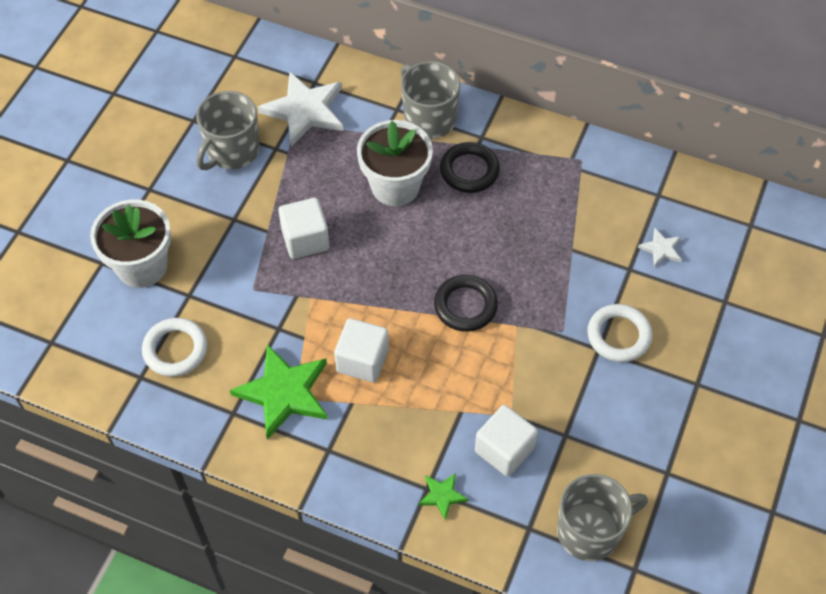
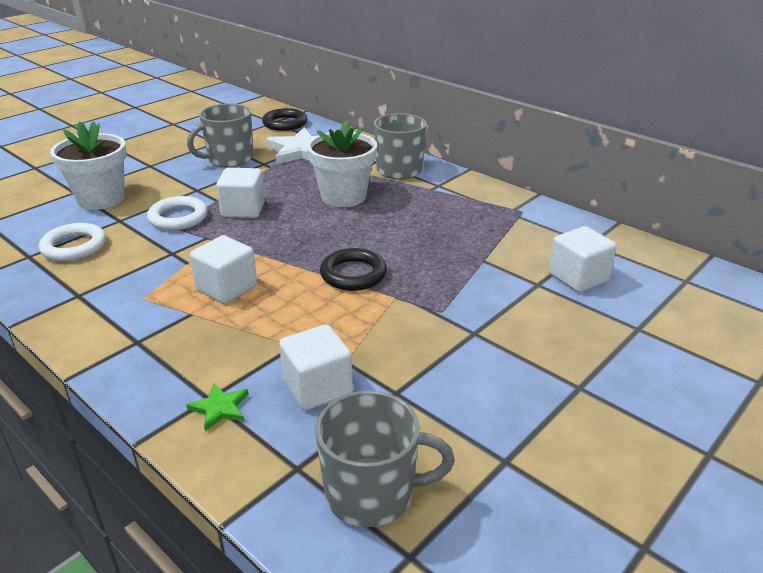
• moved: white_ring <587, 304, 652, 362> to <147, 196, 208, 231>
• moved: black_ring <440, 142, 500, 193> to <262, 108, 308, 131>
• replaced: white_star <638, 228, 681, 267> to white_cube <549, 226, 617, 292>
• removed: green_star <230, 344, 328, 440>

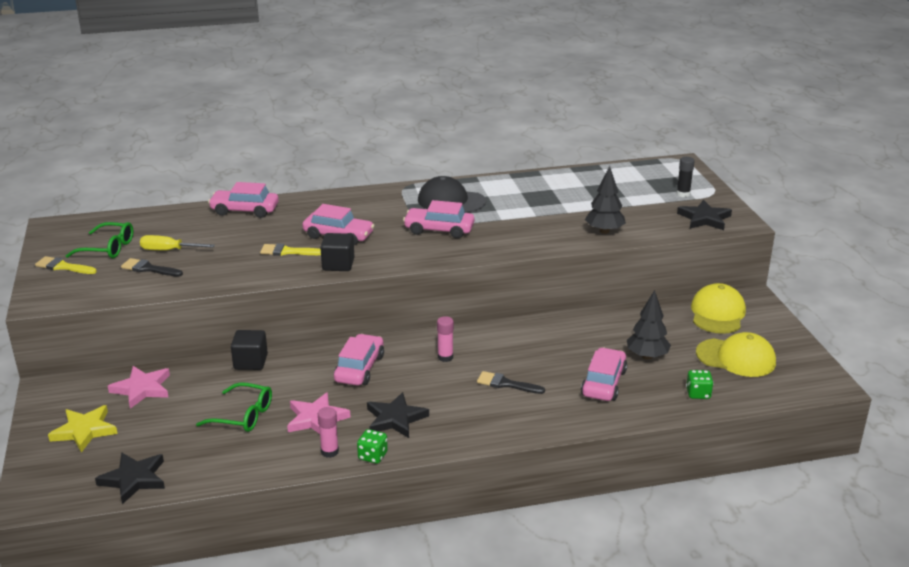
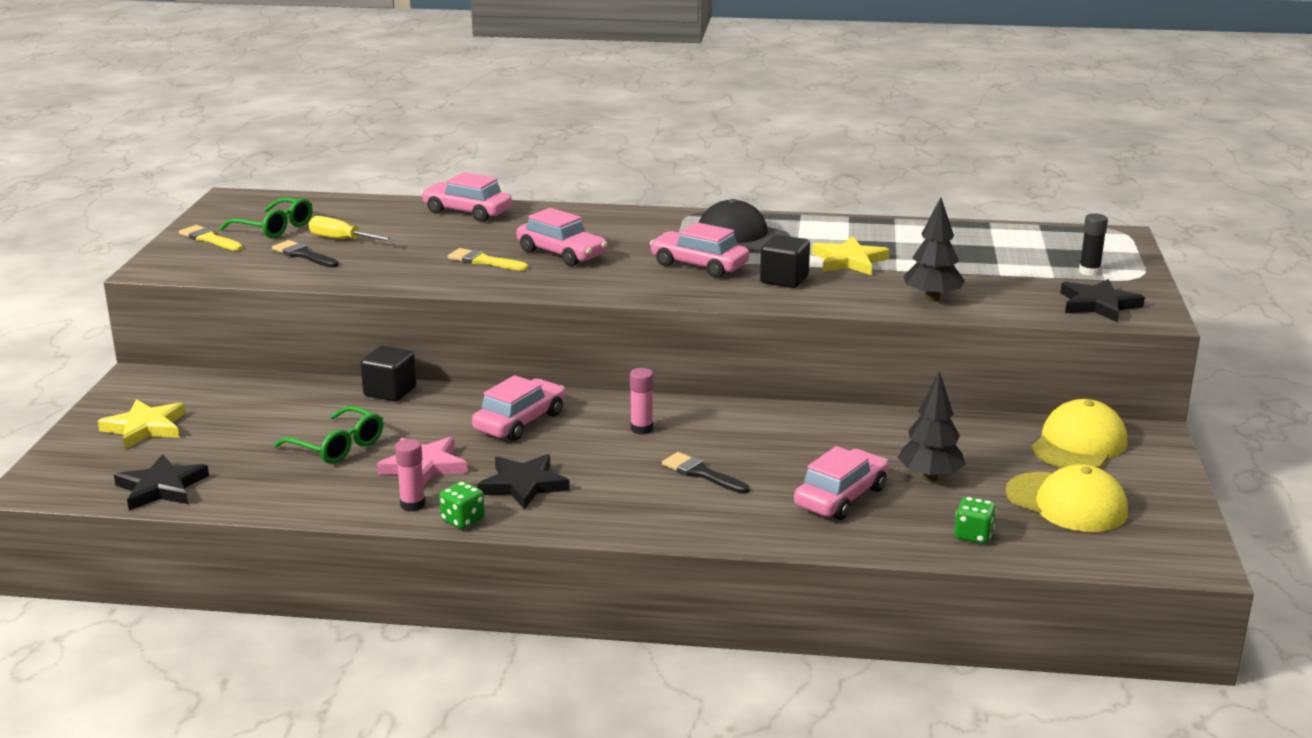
• moved: black_cube <320, 233, 354, 271> to <760, 235, 810, 288>
• added: yellow_star <812, 236, 890, 275>
• removed: pink_star <108, 366, 170, 409>

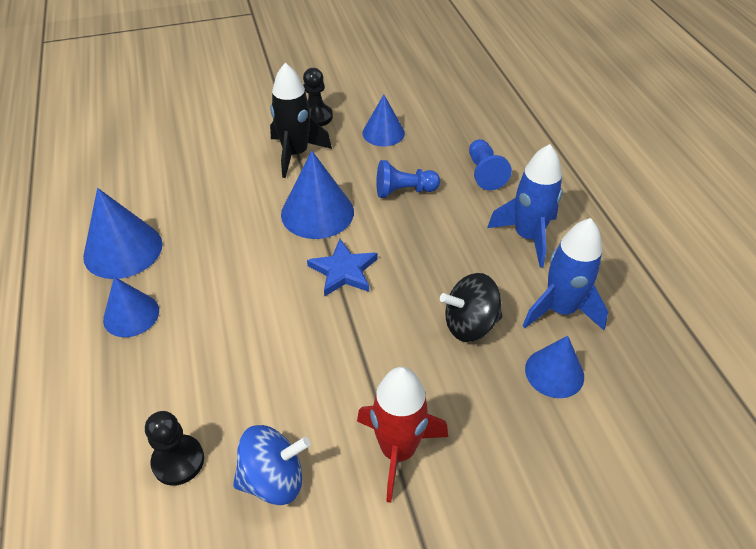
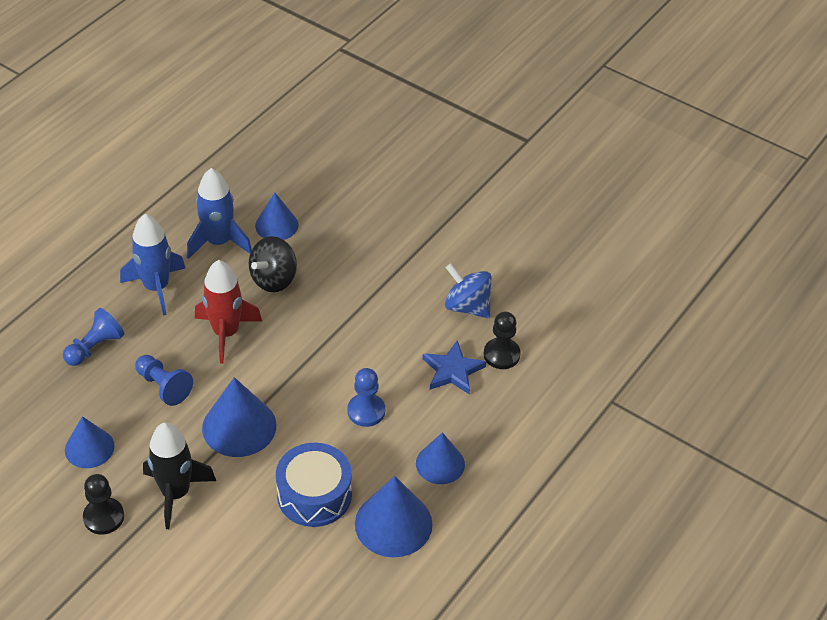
• moved: red_rocket <357, 367, 448, 503> to <195, 260, 262, 364>
• turned: black_spinning_top <440, 273, 502, 342> = <249, 236, 297, 292> 90 degrees clockwise
• added: blue_drum <276, 443, 352, 527>
• added: blue_pawn <347, 368, 385, 427>
• moved: blue_star <307, 239, 377, 297> to <423, 341, 486, 395>

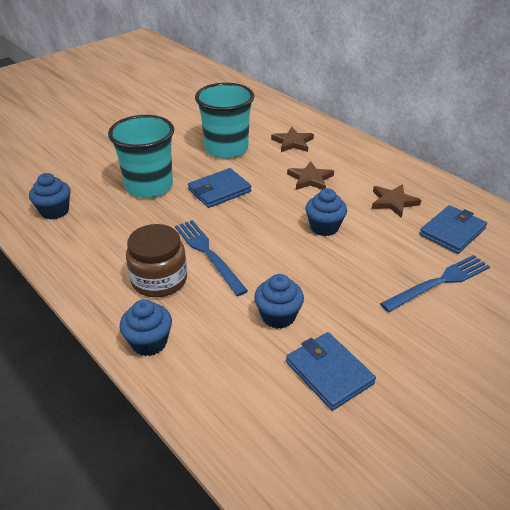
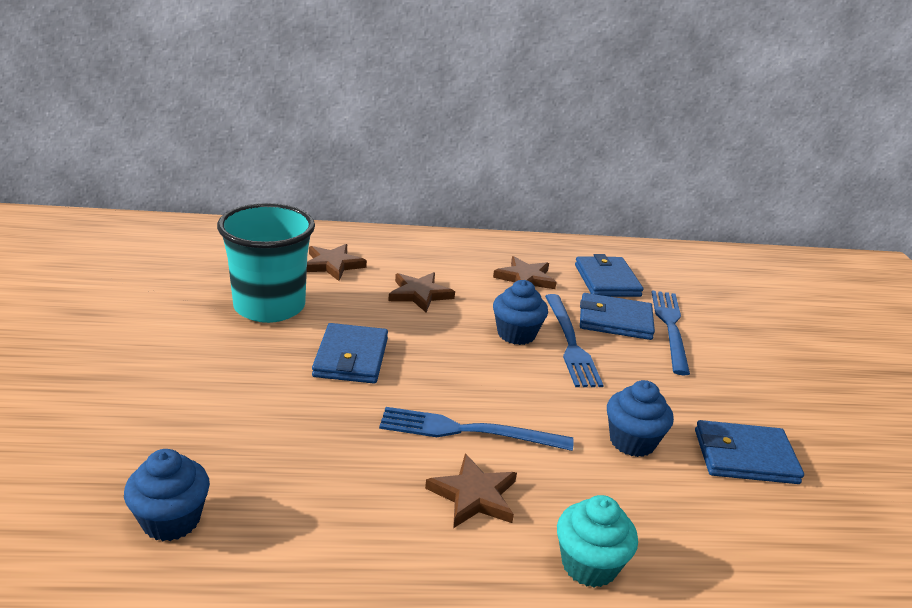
• replaced: brown_jar <126, 224, 187, 297> to brown_star <425, 454, 517, 528>
• added: blue_fork <545, 294, 604, 387>
• recoloured: blue_cupcake <120, 299, 172, 356> to turquoise_cupcake <557, 495, 638, 588>
• added: blue_wallet <580, 293, 655, 340>
• removed: turquoise_cup <108, 115, 174, 198>

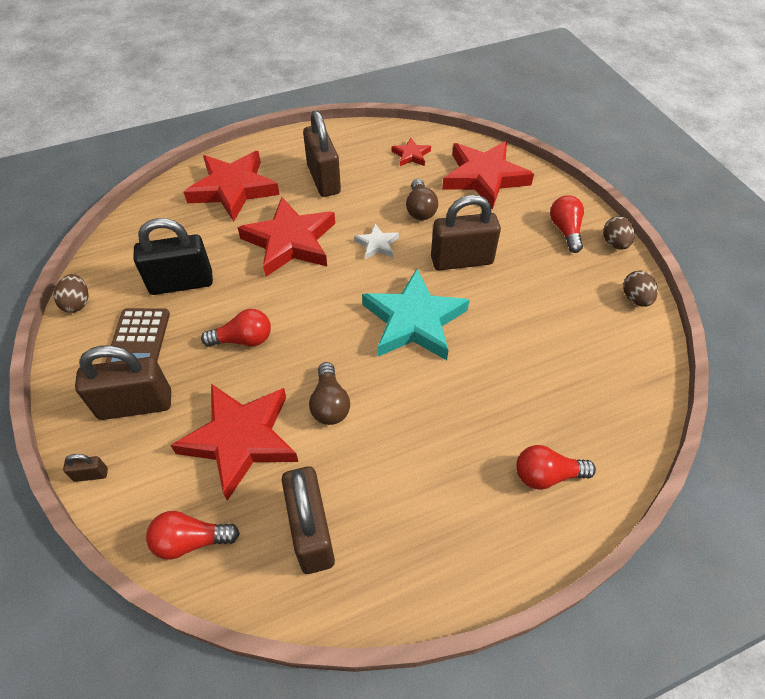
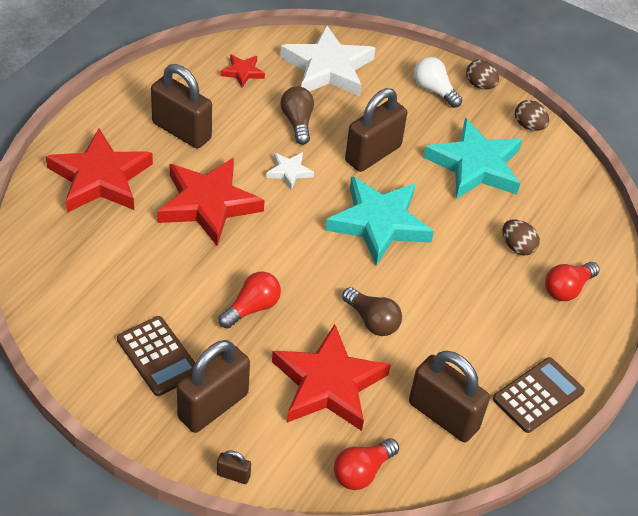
• turned: brown_padlock <63, 454, 108, 482> = <217, 450, 251, 484> 60 degrees clockwise
• recoloured: red_star <442, 141, 534, 210> to white_star <280, 25, 375, 96>
• turned: brown_light_bulb <406, 179, 438, 220> = <281, 86, 314, 145> 150 degrees counterclockwise
• recoloured: red_light_bulb <550, 195, 584, 253> to white_light_bulb <414, 57, 462, 108>
• added: turquoise_star <423, 118, 522, 199>
• added: brown_calculator <493, 357, 585, 433>
• moved: brown_egg <54, 274, 88, 313> to <503, 219, 540, 255>
• removed: black_padlock <134, 218, 213, 295>

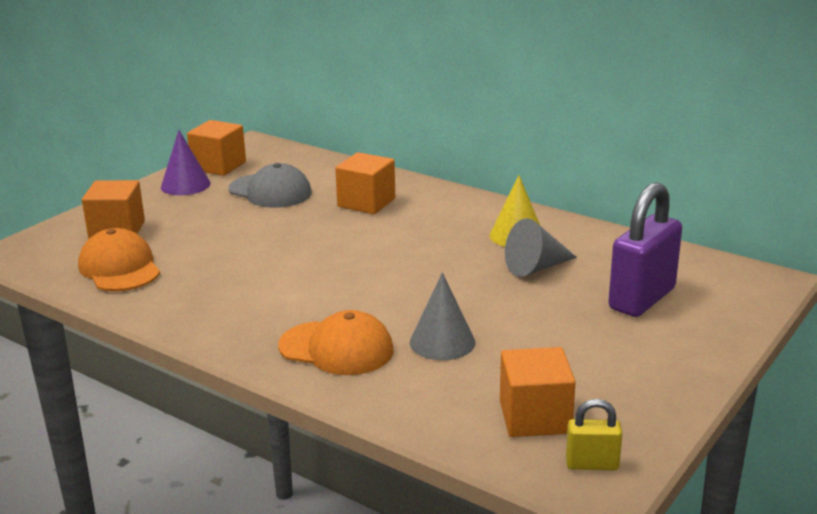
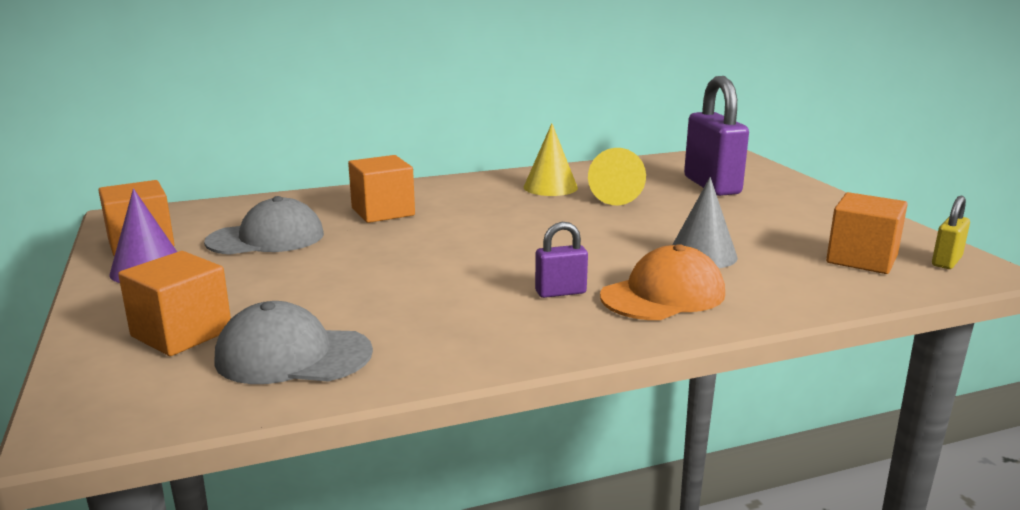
• recoloured: orange_cap <78, 228, 160, 291> to grey_cap <215, 301, 373, 384>
• added: purple_padlock <535, 222, 588, 298>
• recoloured: grey_cone <505, 218, 577, 277> to yellow_cone <588, 148, 646, 205>

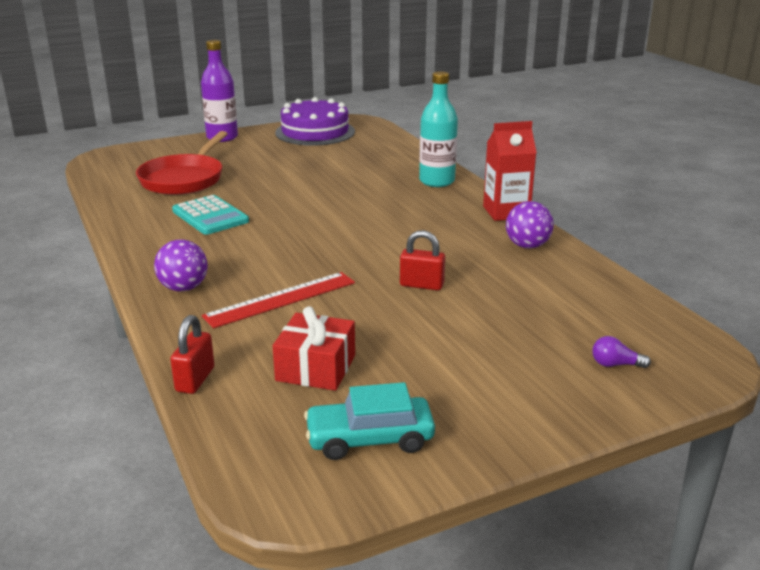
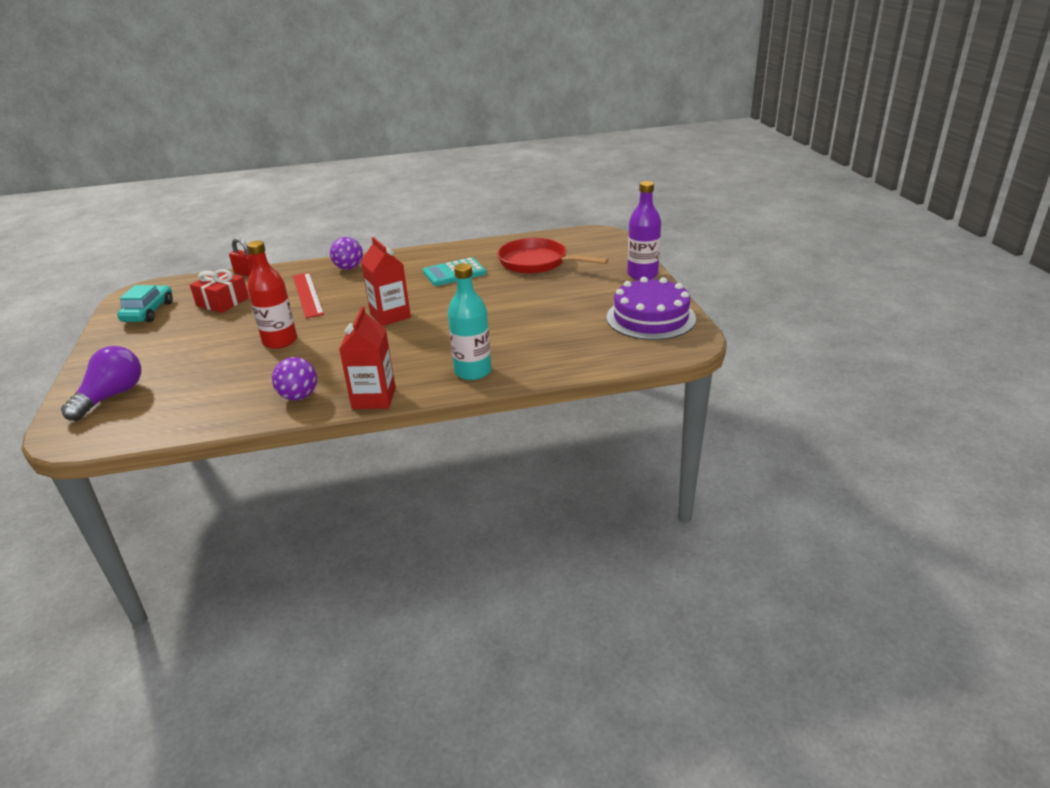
• resized: purple_light_bulb <592, 336, 651, 368> = <61, 346, 141, 421> x2.22
• replaced: red_padlock <400, 230, 445, 290> to red_bottle <247, 241, 297, 349>
• added: red_carton <361, 237, 411, 326>

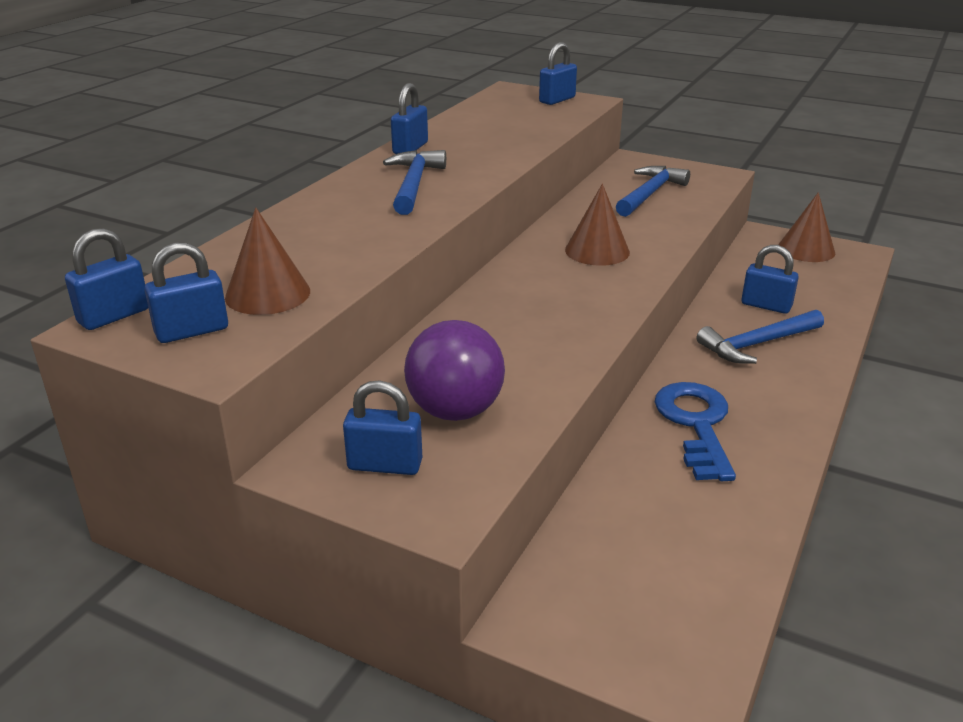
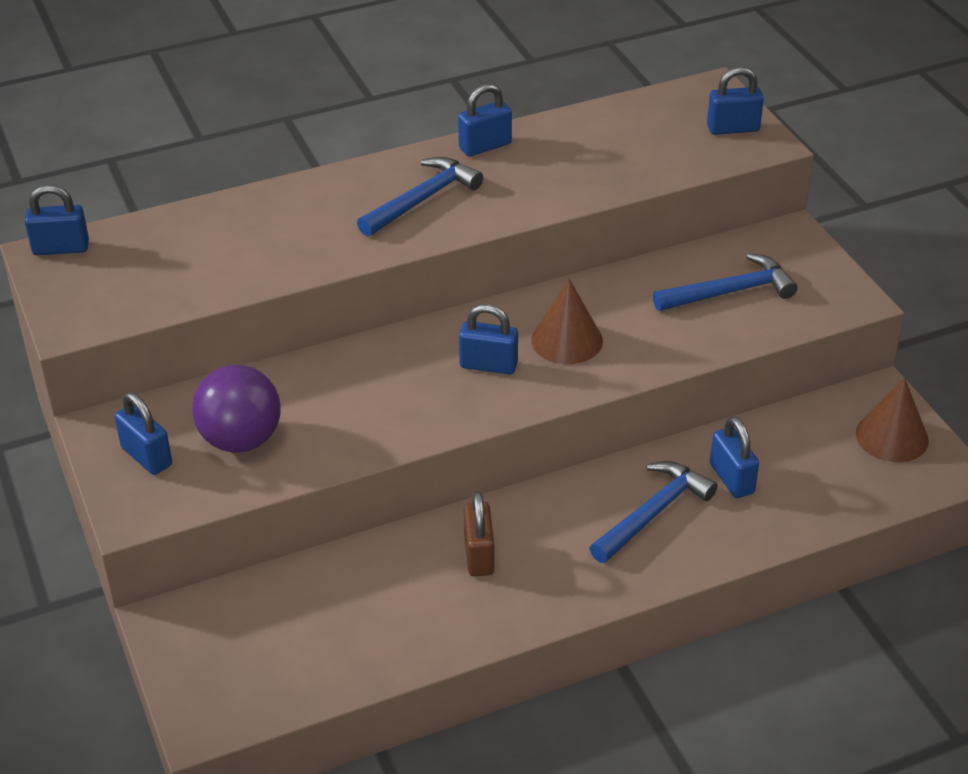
• moved: blue_padlock <144, 242, 228, 343> to <459, 304, 518, 374>
• replaced: blue_key <655, 382, 736, 481> to brown_padlock <464, 491, 494, 576>
• turned: blue_hammer <696, 310, 824, 364> = <590, 461, 717, 563> 120 degrees clockwise
• removed: brown_cone <225, 207, 310, 315>

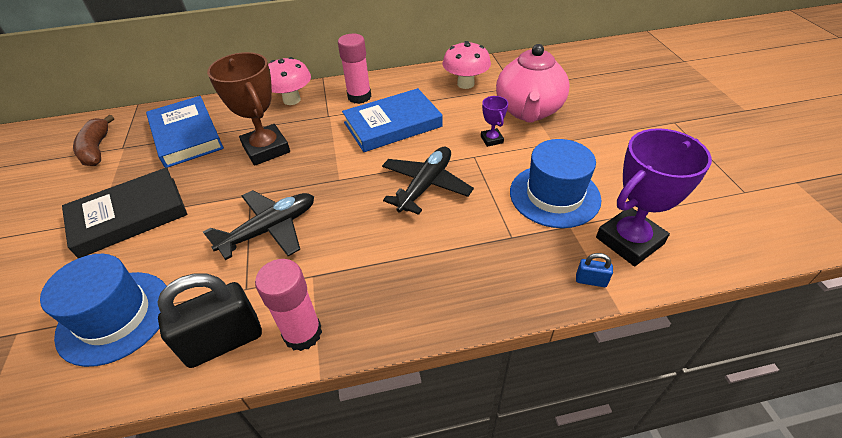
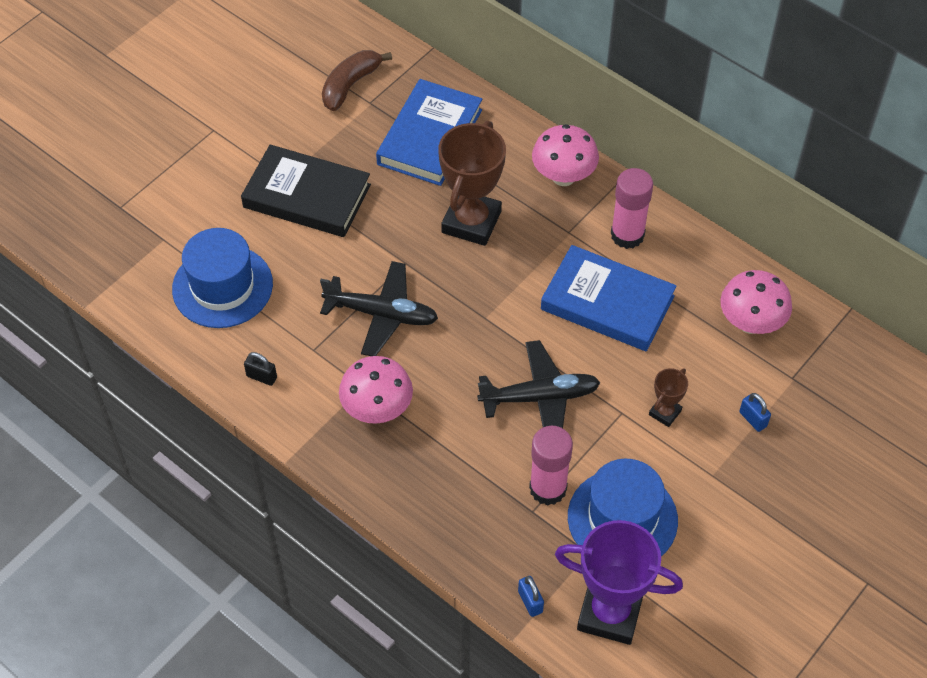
• resized: black_padlock <157, 273, 262, 368> = <244, 352, 277, 386> x0.43
• added: pink_mushroom <339, 356, 413, 424>
• moved: pink_glue_stick <255, 259, 322, 351> to <529, 426, 573, 506>
• recoloured: purple_trophy <481, 96, 508, 147> to brown_trophy <649, 368, 688, 427>
• replaced: pink_teapot <496, 44, 570, 123> to blue_padlock <739, 393, 771, 432>

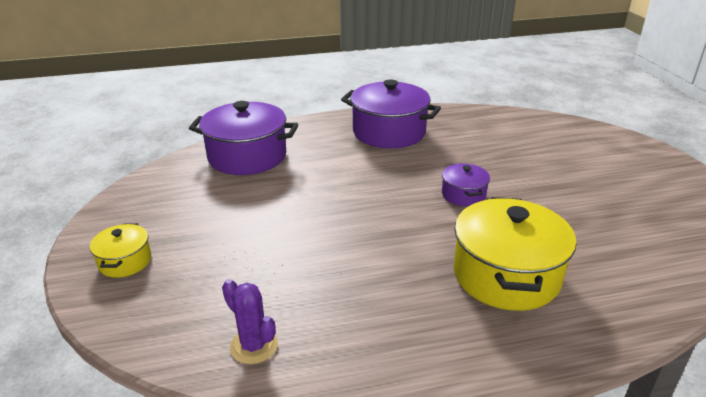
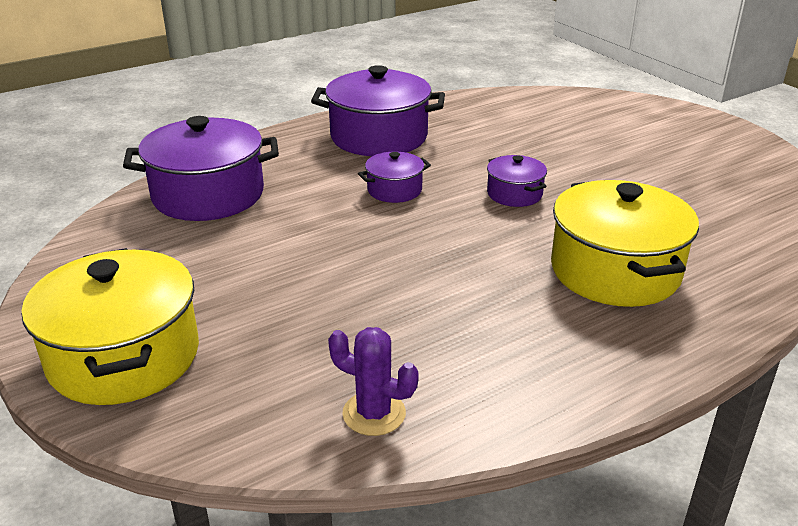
• resized: yellow_pot <90, 223, 151, 278> = <22, 248, 199, 405> x1.99
• added: purple_pot <358, 152, 431, 203>

